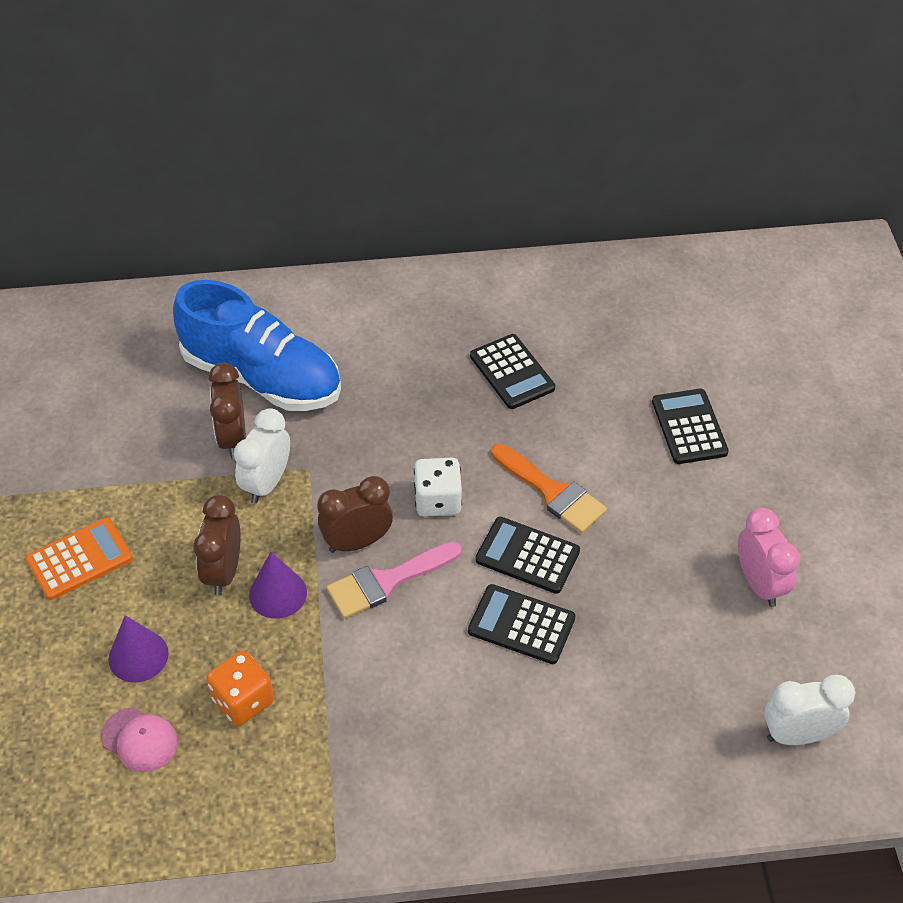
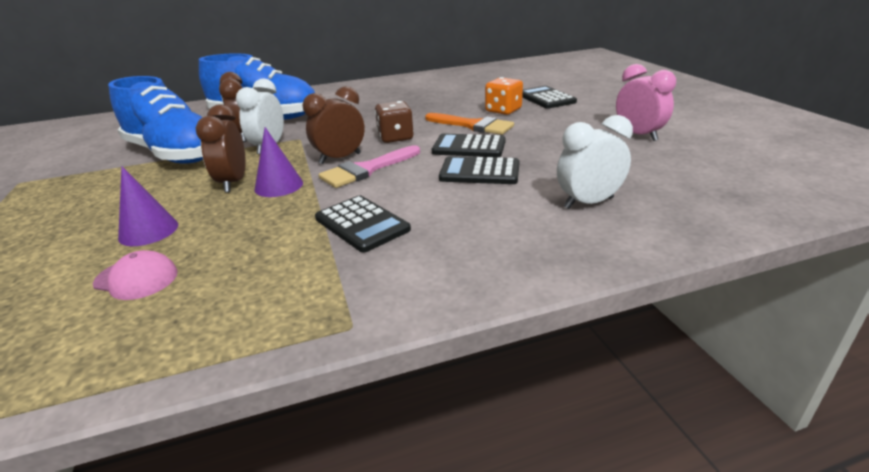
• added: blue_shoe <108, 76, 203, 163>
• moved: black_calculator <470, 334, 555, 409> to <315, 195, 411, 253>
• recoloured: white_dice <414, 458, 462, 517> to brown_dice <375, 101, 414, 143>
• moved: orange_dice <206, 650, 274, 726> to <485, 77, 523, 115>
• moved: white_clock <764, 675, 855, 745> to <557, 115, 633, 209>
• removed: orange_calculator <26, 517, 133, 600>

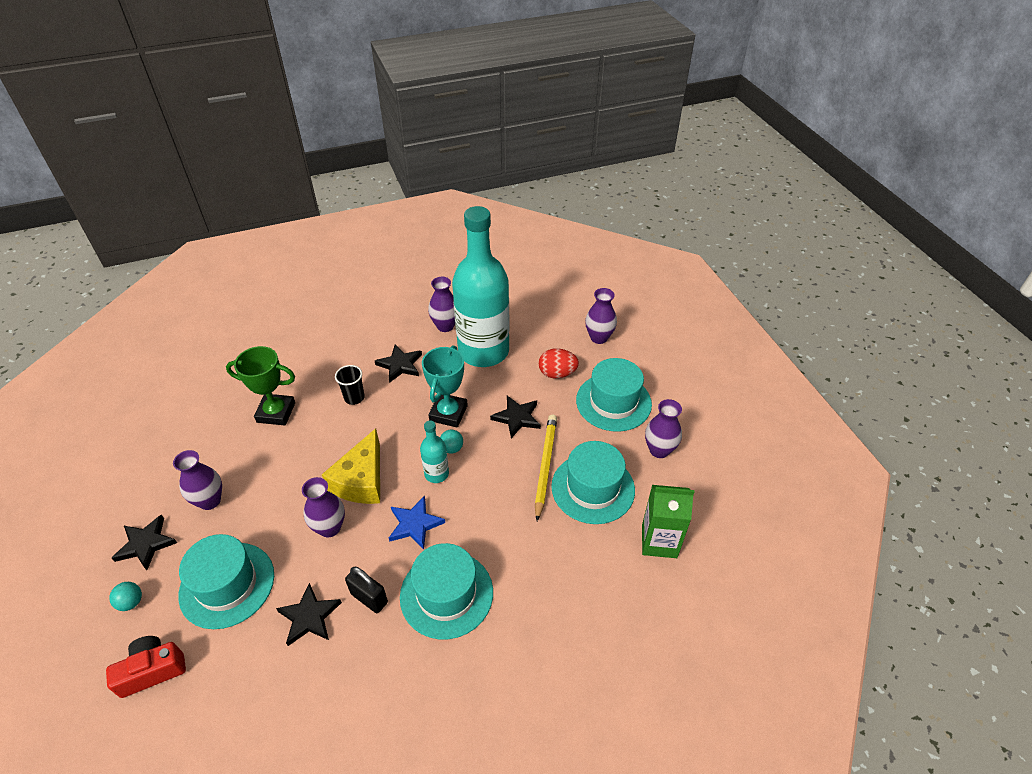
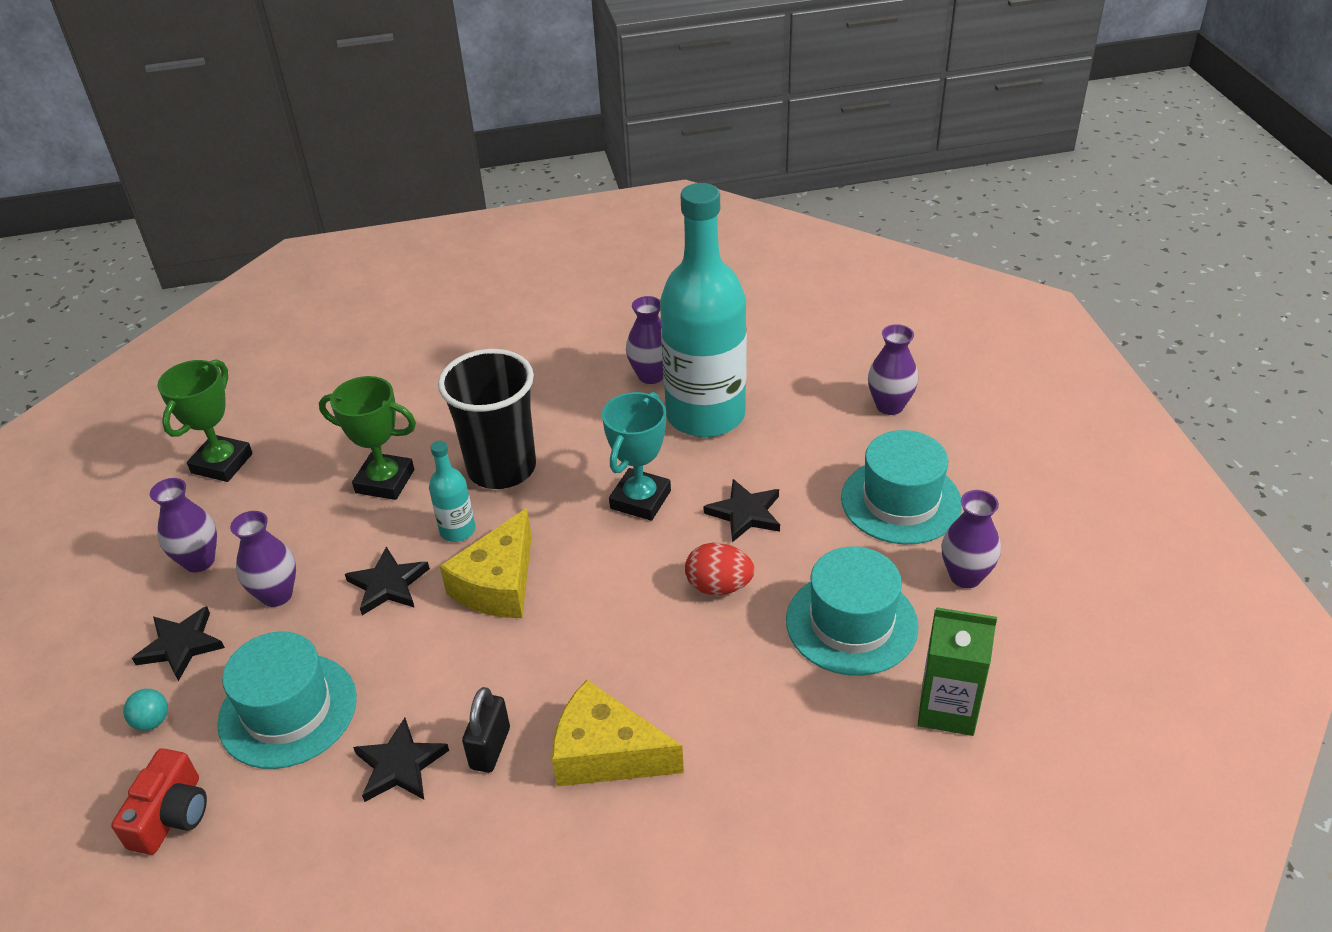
• turned: red_camera <106, 636, 186, 698> = <111, 748, 207, 855> 120 degrees clockwise
• moved: purple_vase <302, 477, 345, 538> to <150, 478, 217, 572>
• added: green_trophy <157, 359, 253, 482>
• moved: black_star <375, 345, 422, 383> to <345, 547, 430, 615>
• moved: turquoise_bottle <420, 421, 449, 483> to <429, 441, 475, 542>
• resized: black_cup <335, 365, 365, 405> = <438, 349, 536, 489> x2.24
• turned: black_padlock <345, 566, 388, 613> = <462, 687, 510, 773> 60 degrees clockwise
• replaced: turquoise_hat <400, 543, 493, 639> to yellow_cheese <552, 680, 684, 787>
• moved: red_egg <539, 348, 579, 378> to <685, 543, 755, 595>
• removed: blue_star <389, 496, 445, 550>
• removed: turquoise_ball <440, 429, 463, 454>
• removed: yellow_pencil <535, 415, 557, 521>

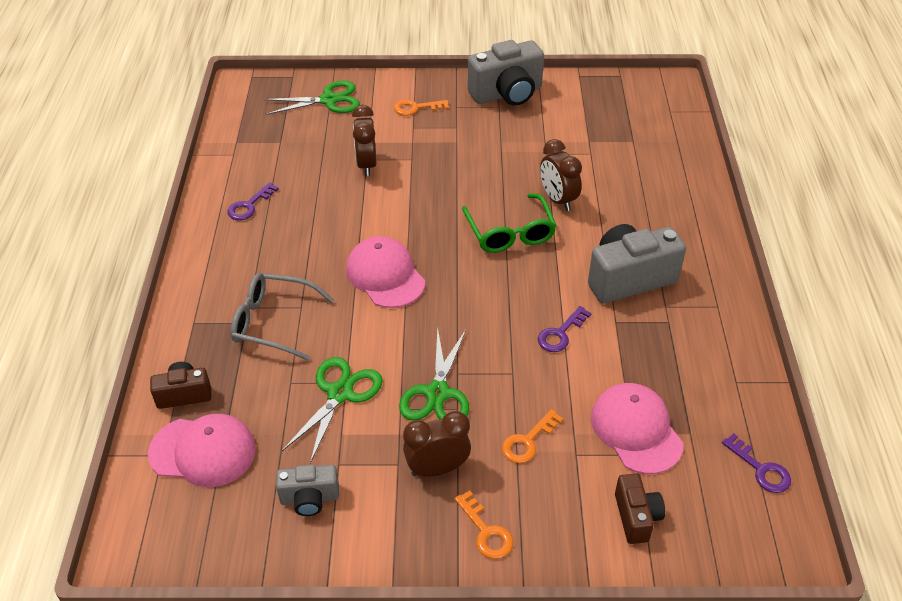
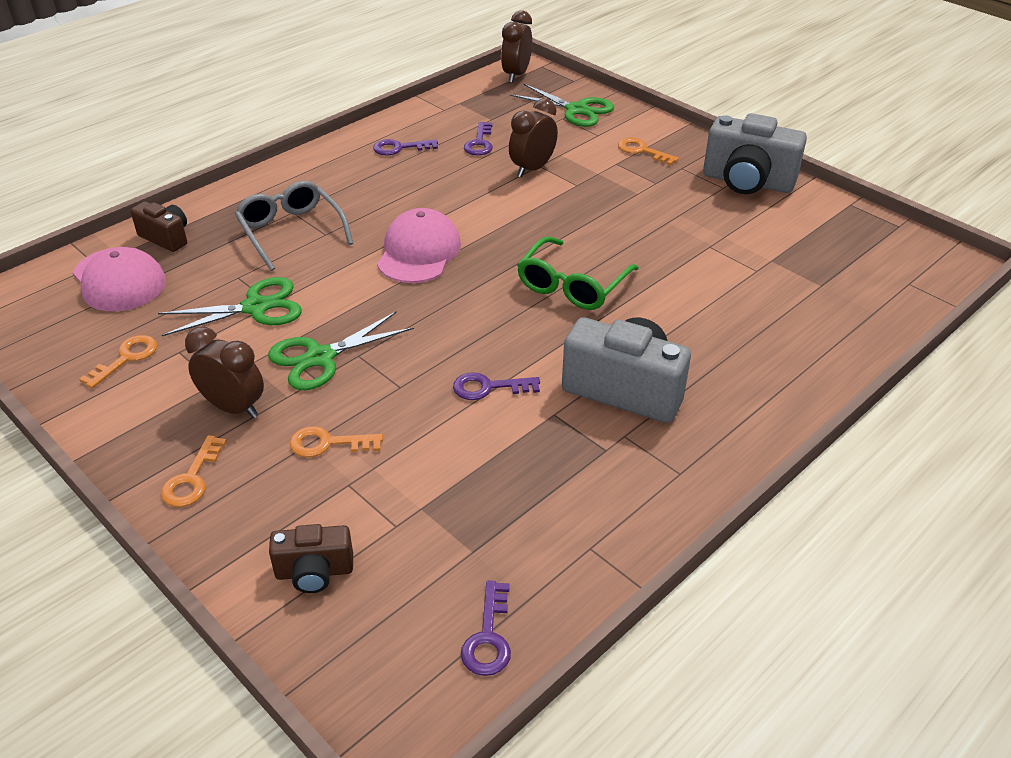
• replaced: grey_camera <276, 465, 339, 516> to orange_key <79, 335, 157, 388>
• turned: brown_camera <615, 474, 665, 544> = <269, 524, 353, 593> 45 degrees clockwise
• added: purple_key <464, 122, 493, 155>
• moved: brown_clock <540, 139, 582, 211> to <501, 11, 532, 83>
• removed: pink_cap <591, 383, 684, 474>

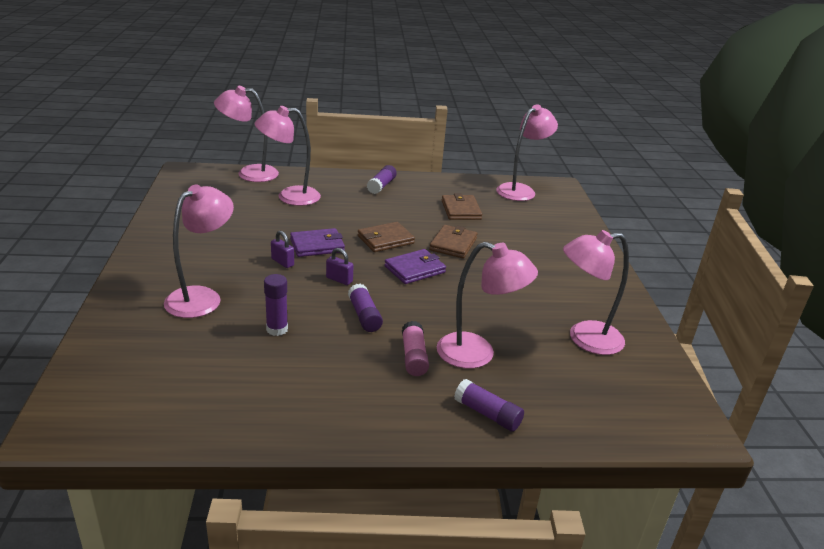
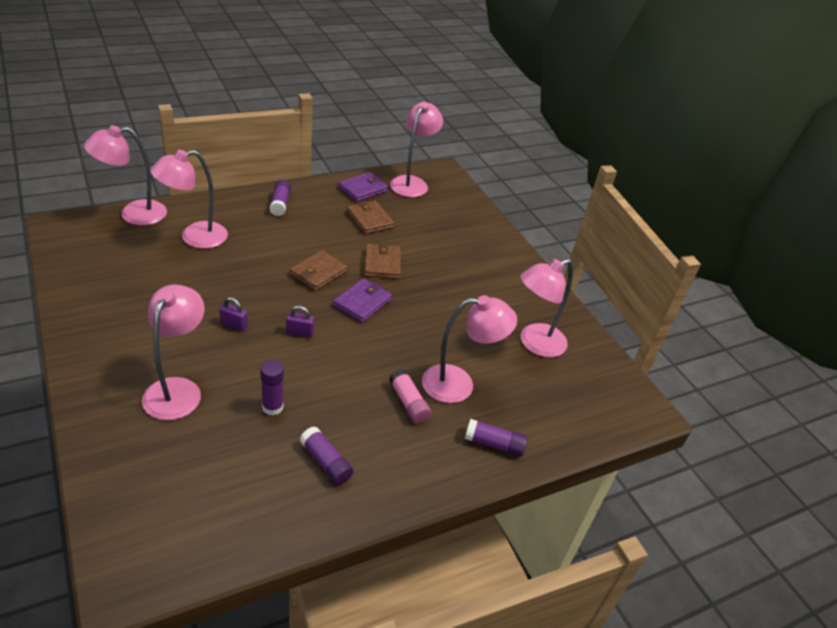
• moved: purple_glue_stick <348, 284, 383, 332> to <300, 426, 354, 485>
• moved: purple_wallet <290, 228, 345, 257> to <338, 172, 388, 202>

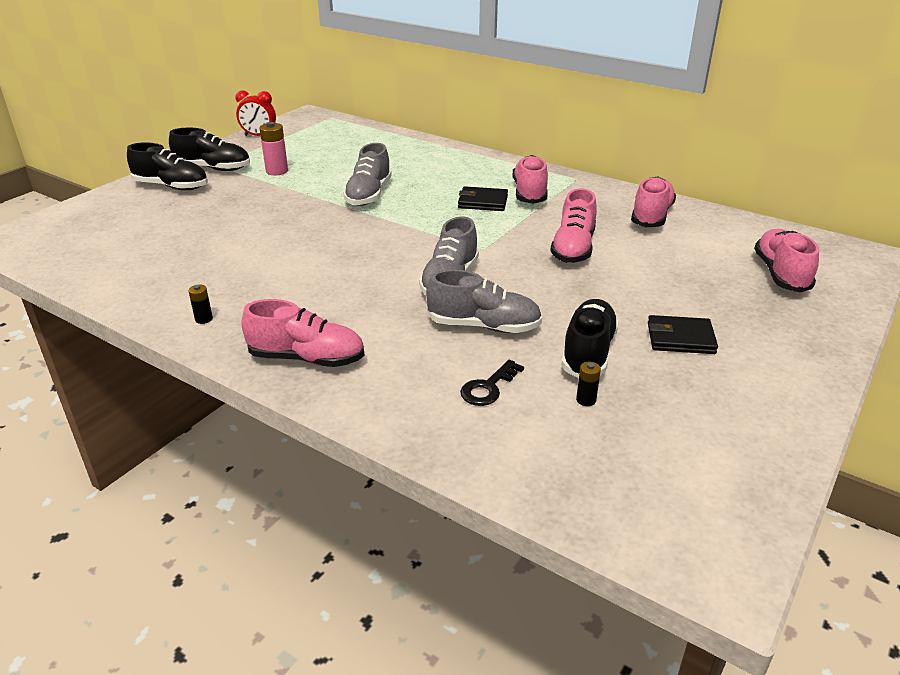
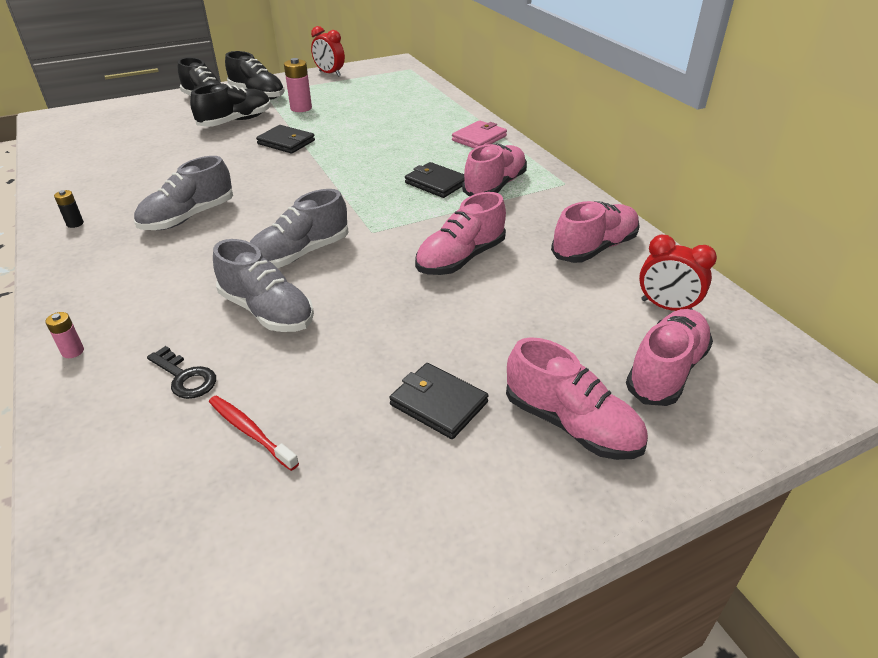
• added: pink_battery <45, 312, 84, 358>
• moved: grey_shoe <343, 143, 392, 206> to <134, 156, 233, 230>
• turned: black_key <460, 360, 524, 406> = <147, 346, 216, 399> 120 degrees counterclockwise
• moved: black_shoe <561, 299, 619, 378> to <190, 83, 271, 127>
• replaced: black_battery <576, 362, 601, 406> to red_toothbrush <209, 395, 299, 471>
• added: black_wallet <256, 125, 315, 154>
• added: pink_wallet <452, 120, 507, 148>
• moved: pink_shoe <241, 299, 364, 367> to <506, 337, 648, 460>
• added: red_clock <639, 235, 717, 311>

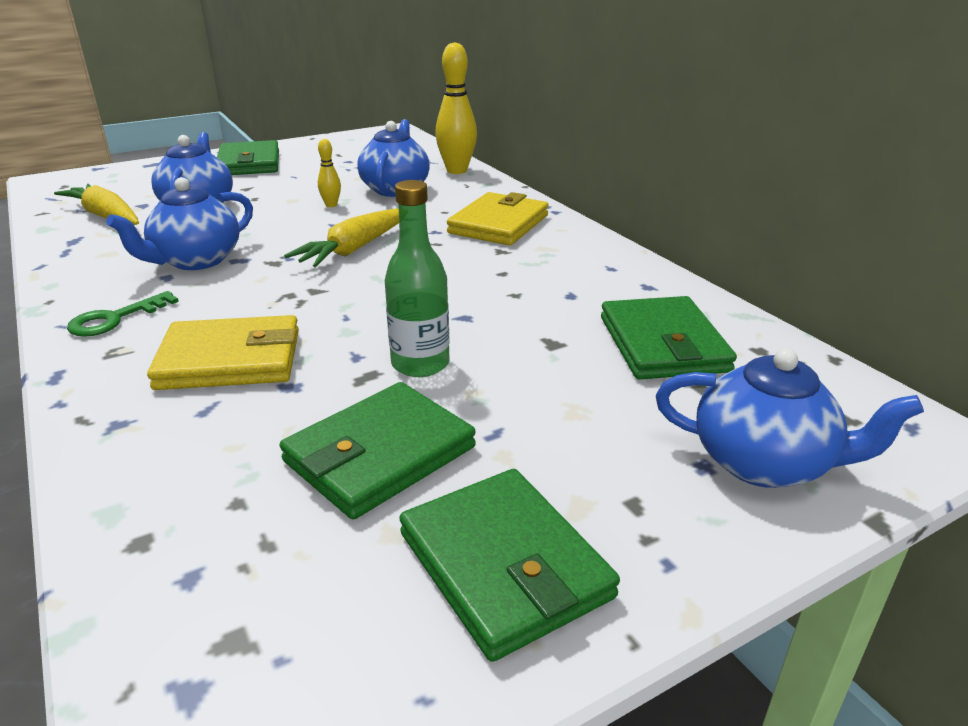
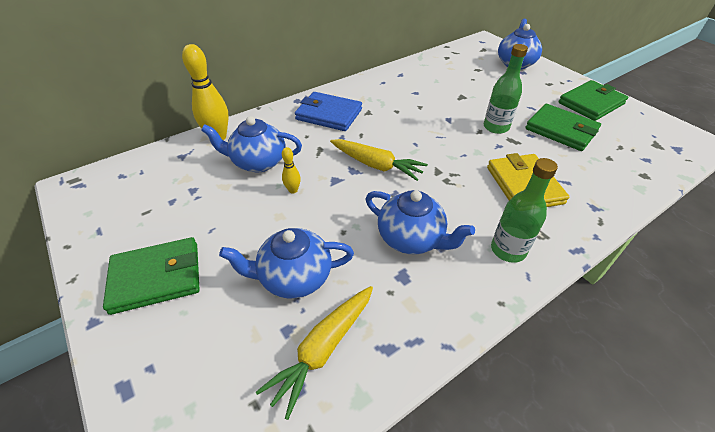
• recoloured: yellow_wallet <447, 192, 549, 245> to blue_wallet <295, 92, 362, 131>
• replaced: green_key <67, 291, 179, 337> to green_bottle <491, 158, 558, 263>
• removed: green_wallet <601, 296, 737, 380>

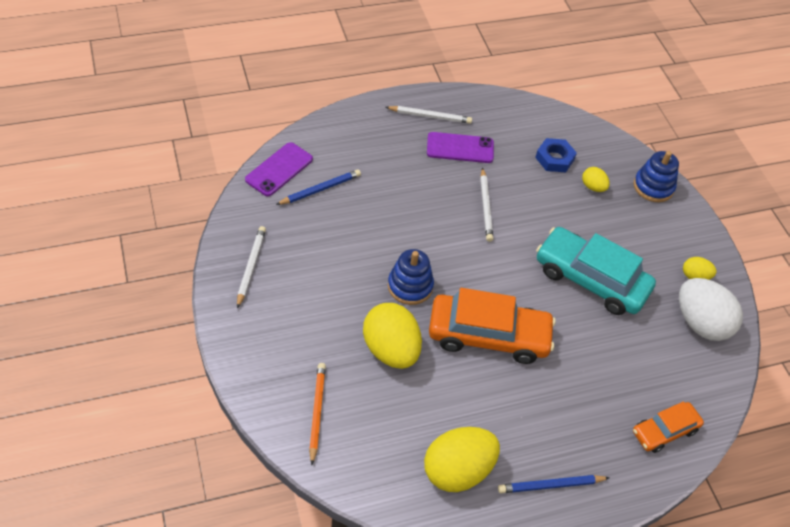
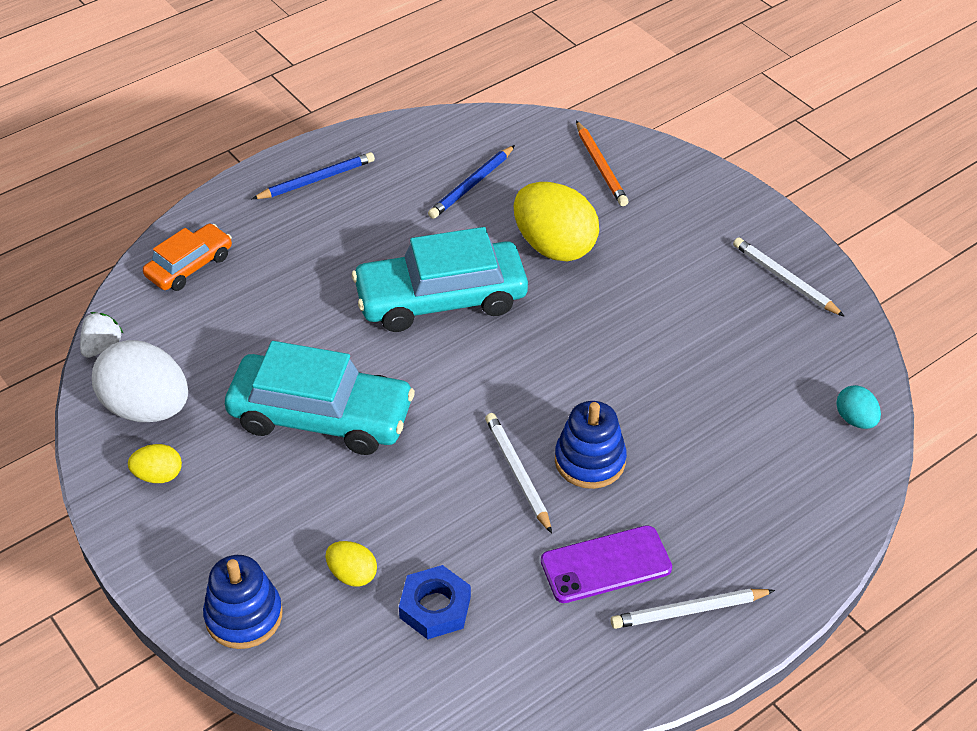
• added: white_strawberry <80, 312, 124, 358>
• recoloured: orange_car <429, 288, 556, 364> to turquoise_car <352, 227, 528, 332>
• moved: blue_pencil <276, 169, 361, 205> to <428, 145, 515, 219>
• moved: blue_stacking_toy <388, 249, 434, 305> to <555, 401, 627, 489>
• turned: white_pencil <237, 226, 266, 308> = <733, 237, 845, 317> 150 degrees clockwise
• replaced: purple_phone <245, 142, 313, 196> to turquoise_egg <836, 385, 881, 429>
• removed: yellow_egg <424, 427, 500, 492>

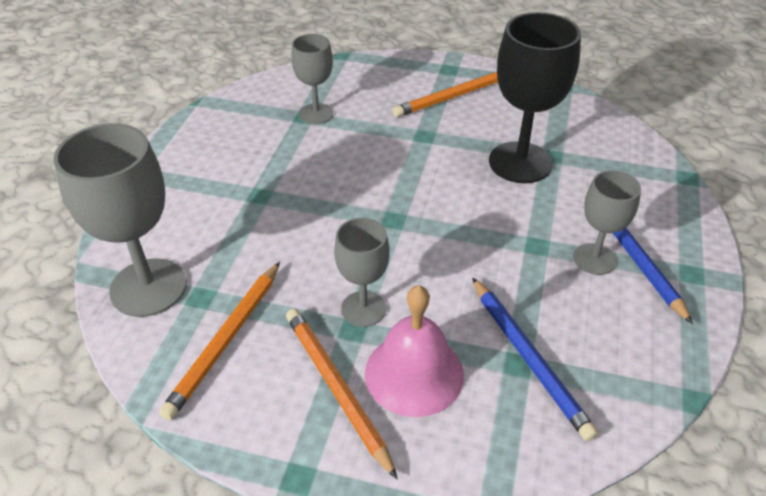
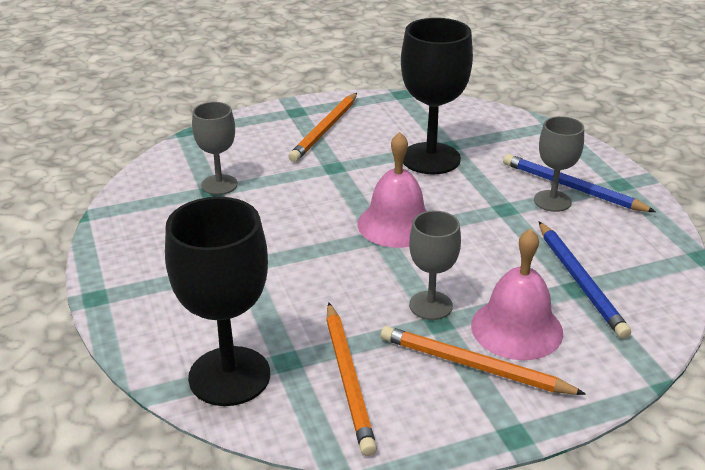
• recoloured: grey_goblet <53, 123, 187, 317> to black_goblet <165, 197, 270, 406>
• added: pink_bell <358, 132, 427, 248>
• turned: blue_pencil <472, 277, 598, 441> = <539, 222, 631, 339> 45 degrees clockwise

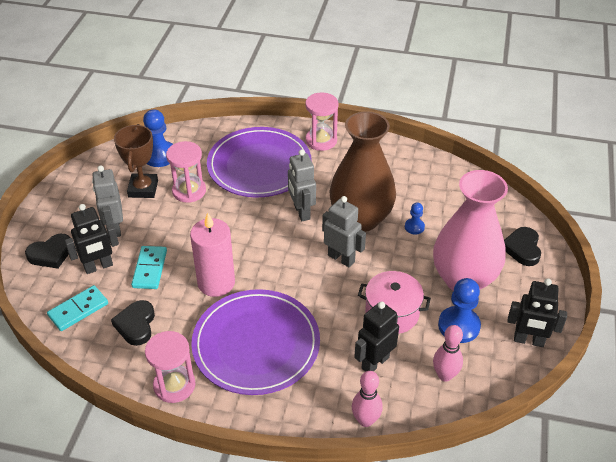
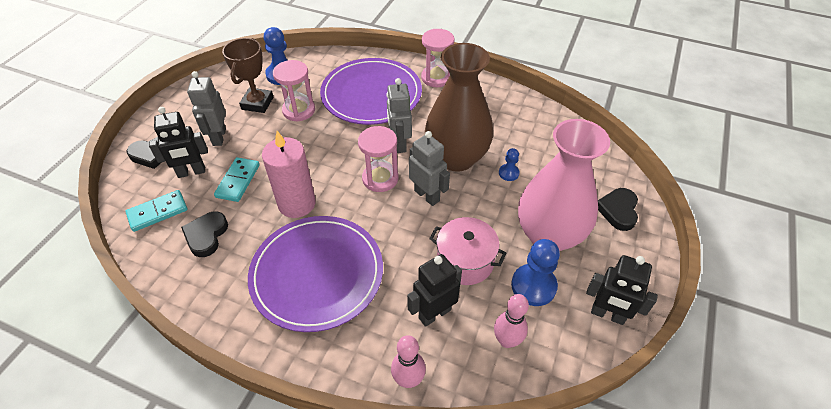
• moved: pink_hourglass <145, 331, 195, 403> to <358, 126, 398, 192>

